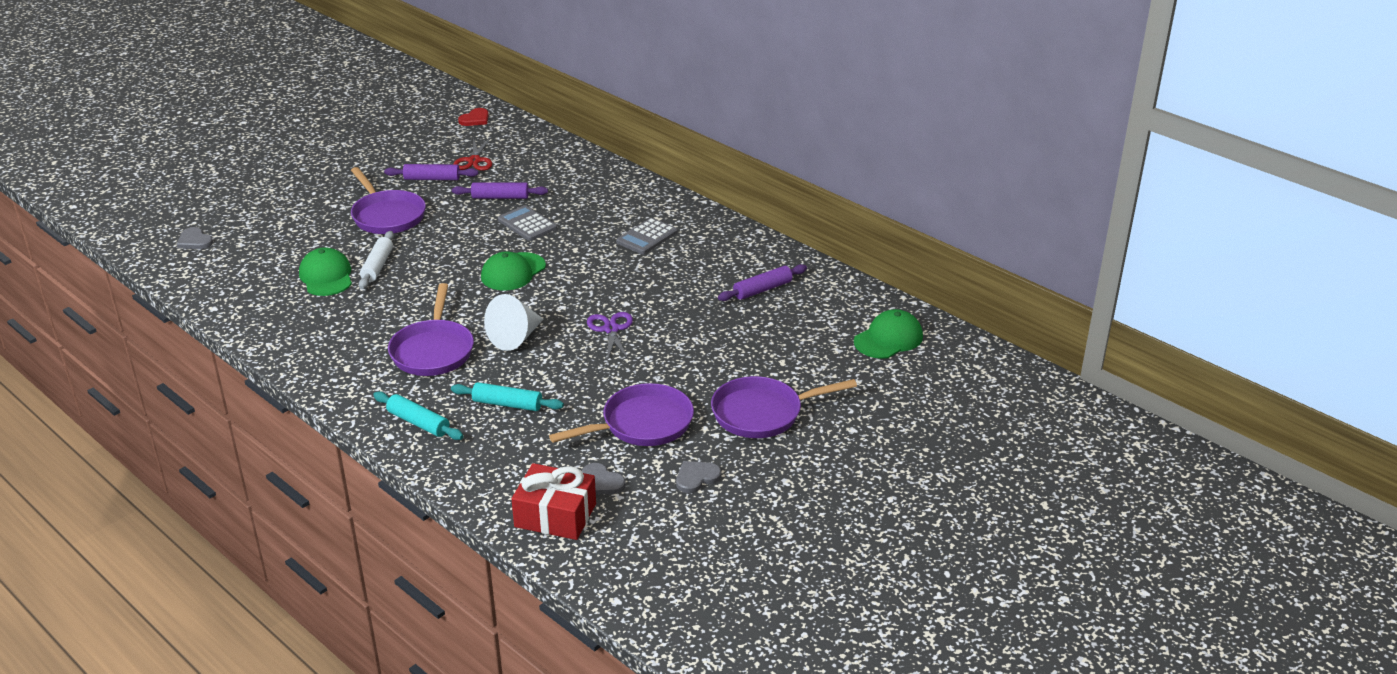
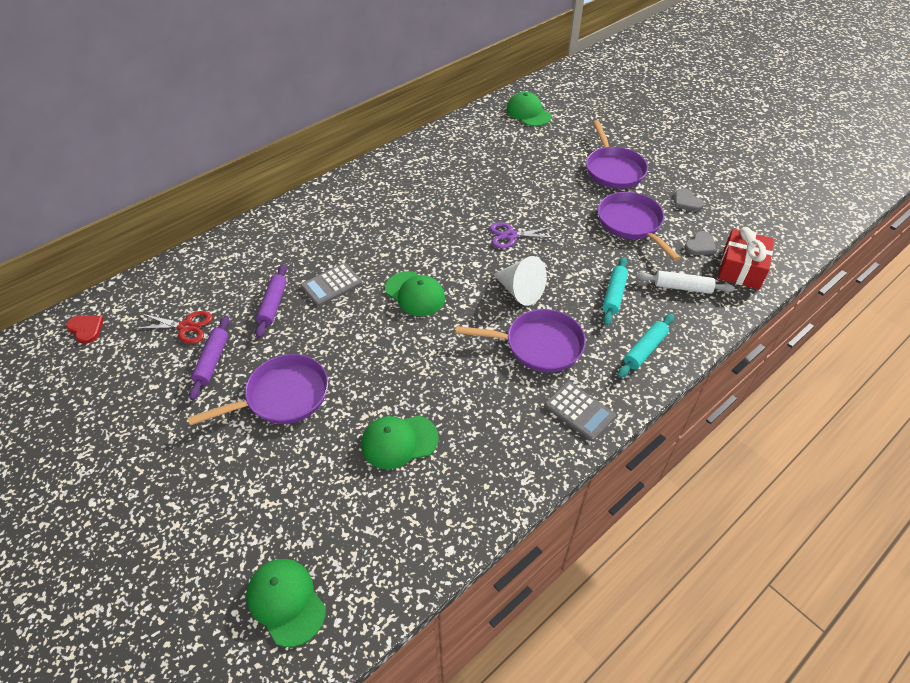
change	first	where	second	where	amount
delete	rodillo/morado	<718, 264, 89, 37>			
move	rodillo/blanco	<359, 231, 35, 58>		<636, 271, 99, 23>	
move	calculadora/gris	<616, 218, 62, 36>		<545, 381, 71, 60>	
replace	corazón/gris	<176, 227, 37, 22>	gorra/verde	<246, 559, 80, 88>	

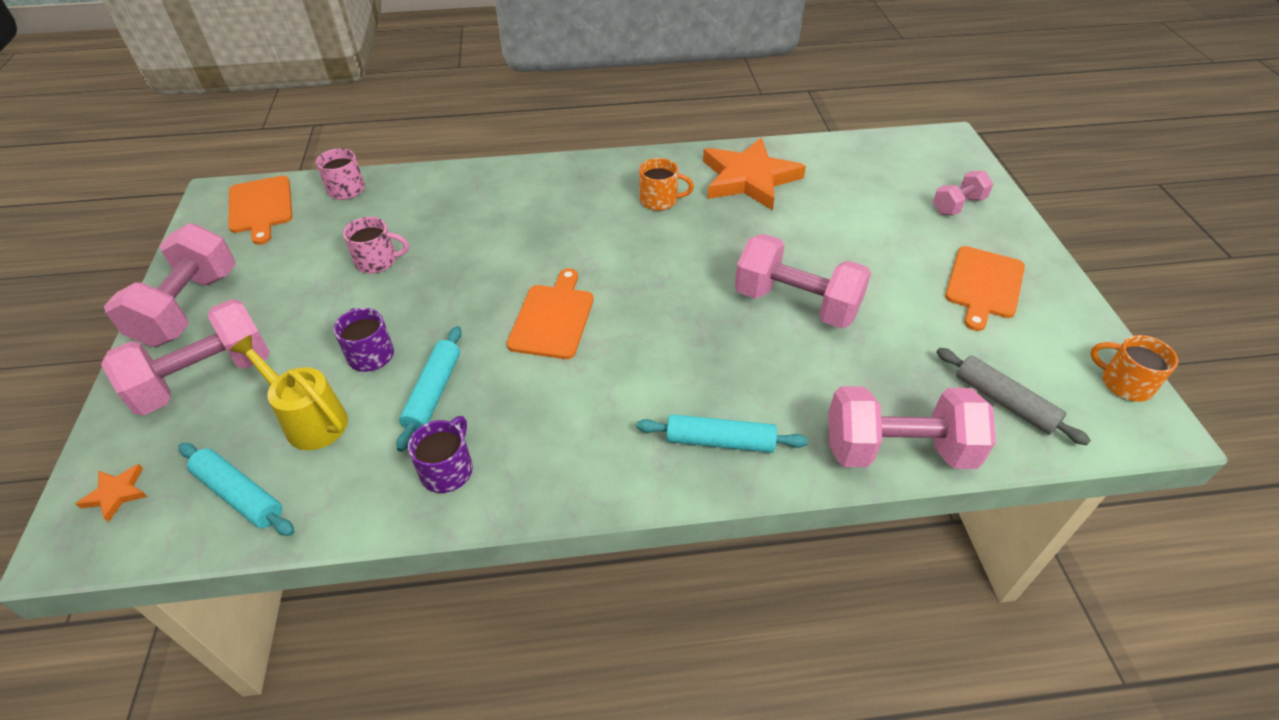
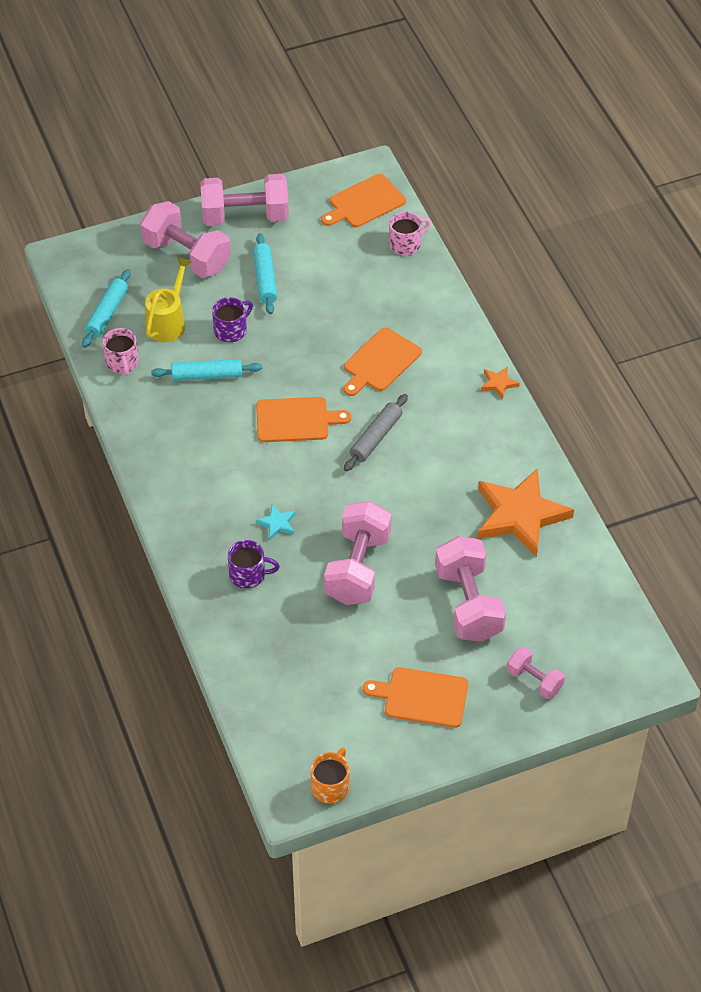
change	first	where	second	where	amount
delete	taza/naranja	<639, 158, 55, 53>			
insert			estrella/turquesa	<256, 504, 40, 36>	
insert			tabla de cortar/naranja	<344, 327, 78, 69>	
move	estrella/naranja	<76, 464, 71, 58>		<481, 367, 39, 32>	
move	taza/rosa	<343, 217, 66, 56>		<103, 328, 36, 48>	
move	taza/morado	<408, 416, 65, 77>		<228, 540, 52, 48>	
move	rodillo/turquesa	<637, 414, 171, 39>		<253, 233, 24, 81>	
move	mancuerna/rosa	<828, 386, 168, 83>		<435, 536, 71, 106>	
move	rodillo/gris	<936, 348, 155, 97>		<344, 394, 64, 77>	

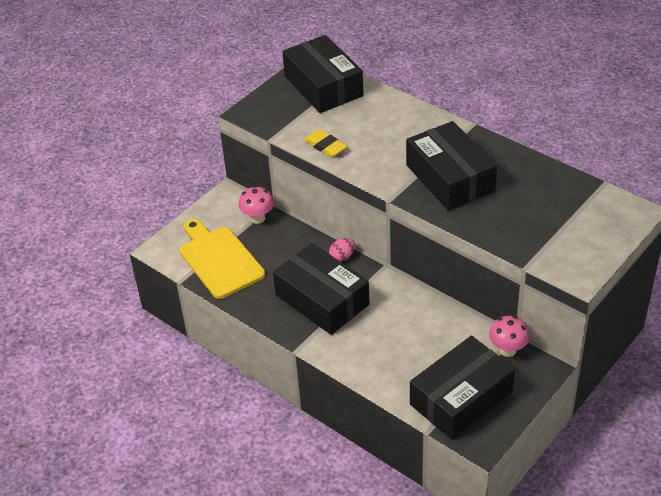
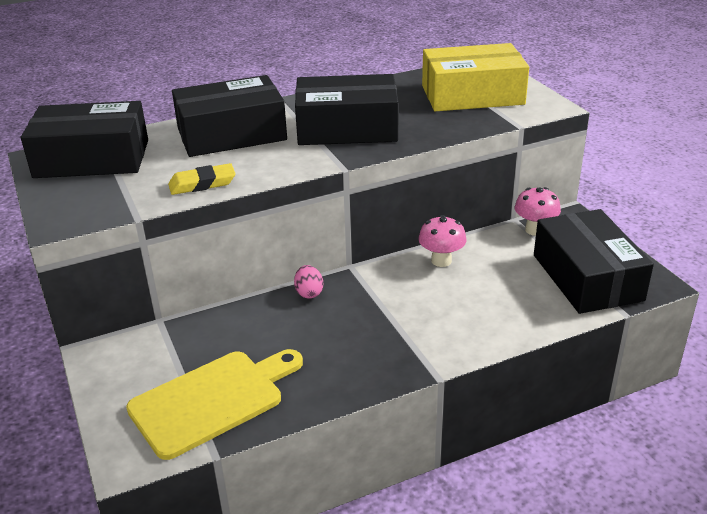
change	first	where	second	where	amount
insert			caja/amarillo	<422, 43, 107, 68>	
move	seta/rosa	<238, 186, 36, 38>		<418, 215, 49, 52>	
move	caja/negro	<273, 243, 96, 92>		<172, 75, 115, 82>	
rotate	tabla de cortar/amarillo	<180, 219, 85, 80>		<126, 349, 177, 111>	150 degrees clockwise

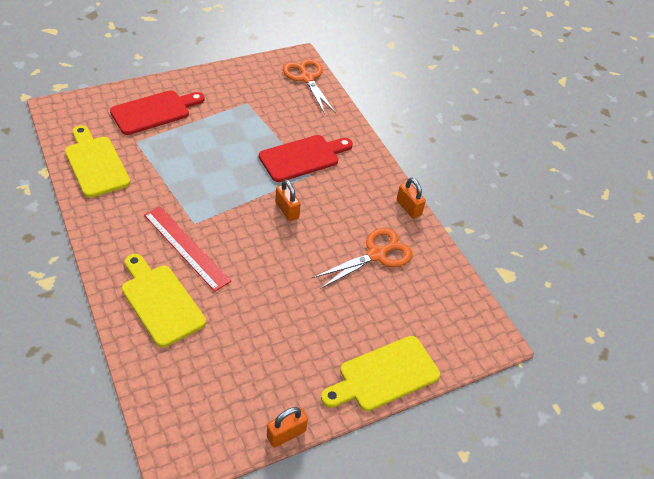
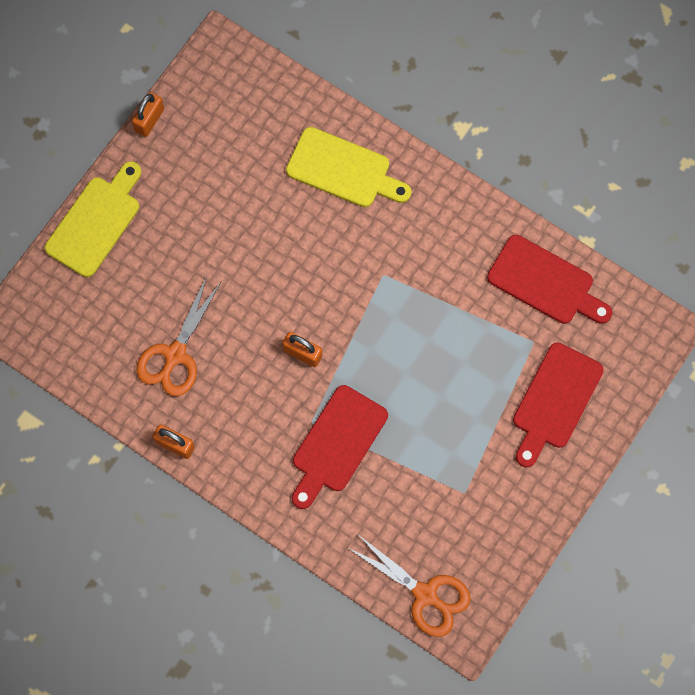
change	first	where	second	where	amount
delete	regla/rojo	<144, 206, 87, 86>			
recolor	tabla de cortar/amarillo	<65, 125, 65, 73>	tabla de cortar/rojo	<487, 235, 126, 89>	

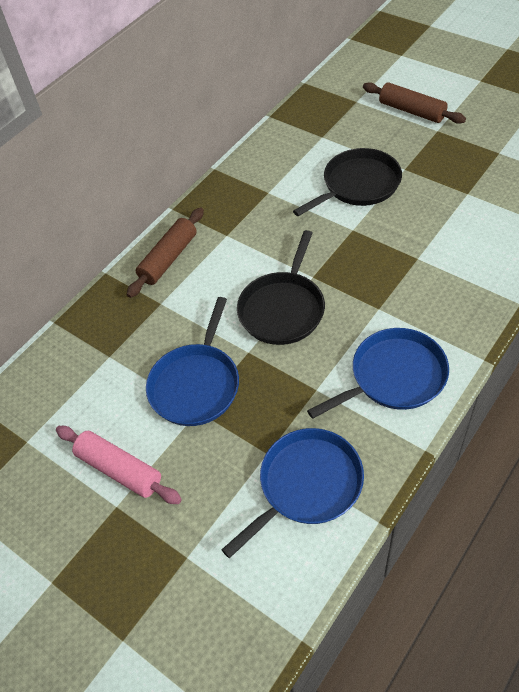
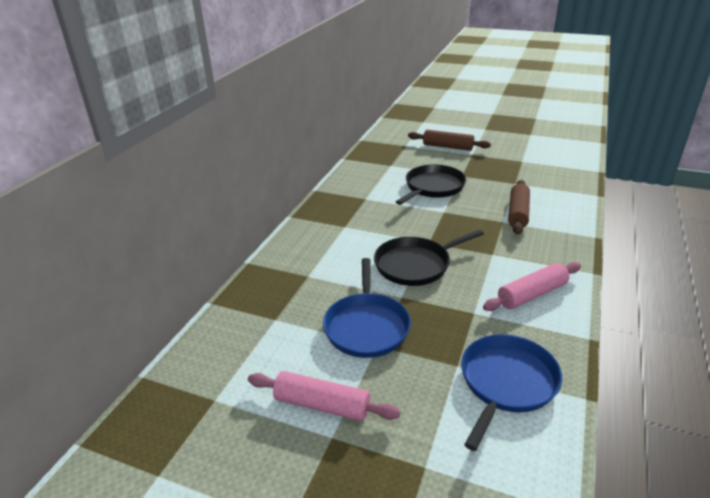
change	first	where	second	where	amount
move	rodillo/marrón	<126, 207, 78, 91>		<508, 180, 22, 55>	
replace	sartén/azul	<307, 328, 142, 91>	rodillo/rosa	<483, 262, 98, 49>	
rotate	sartén/negro	<237, 230, 88, 115>		<374, 229, 110, 57>	60 degrees clockwise

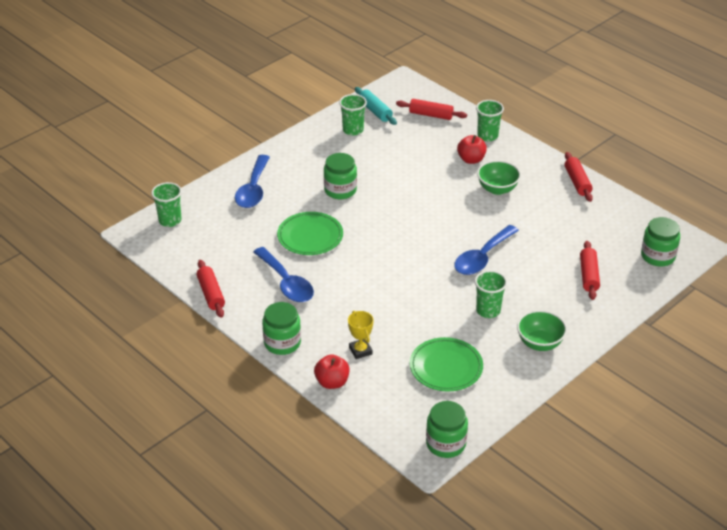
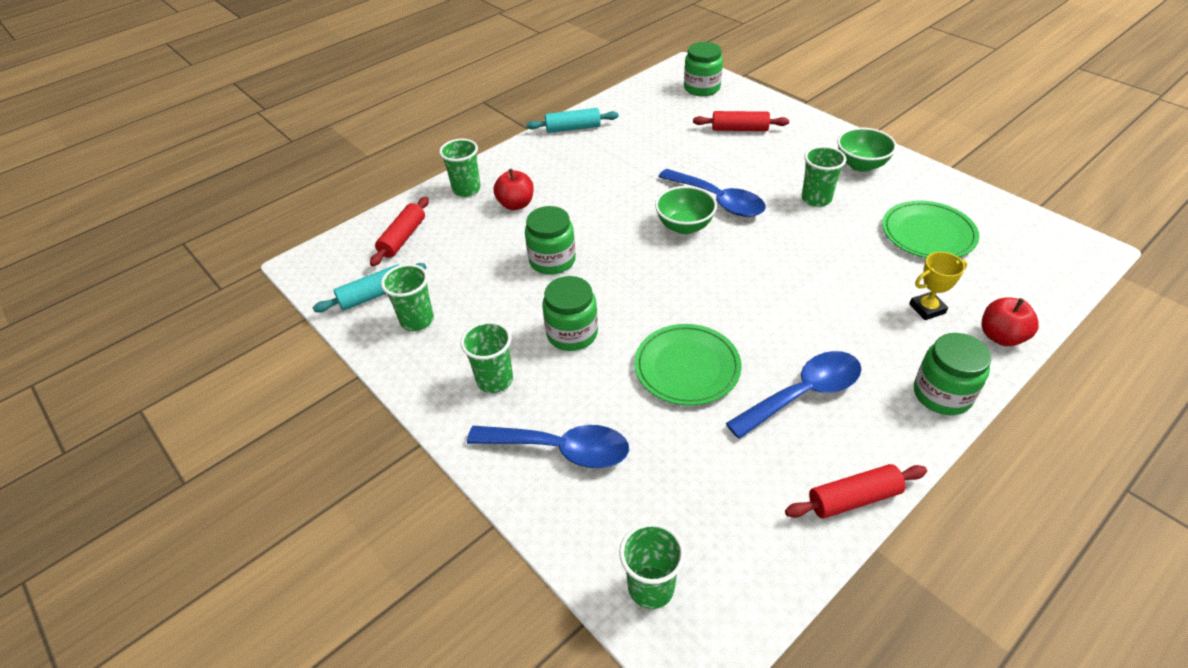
change	first	where	second	where	amount
insert			vaso/verde	<460, 321, 53, 72>	
move	tarro/verde	<426, 401, 42, 57>		<525, 206, 51, 69>	
move	cuenco/verde	<477, 160, 44, 35>		<655, 186, 62, 48>	
recolor	rodillo/rojo	<565, 152, 28, 50>	rodillo/turquesa	<526, 108, 93, 25>	

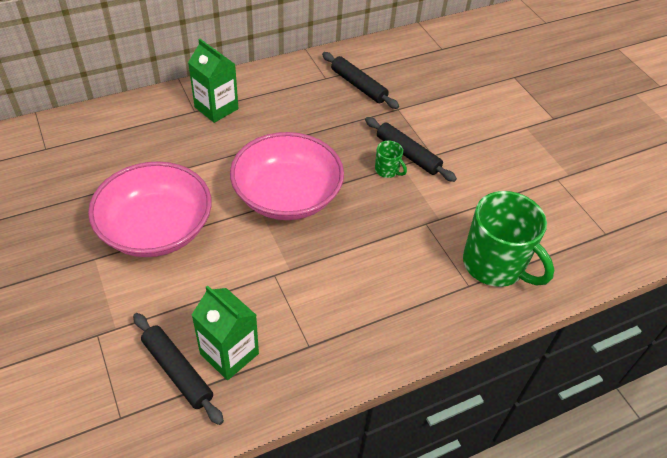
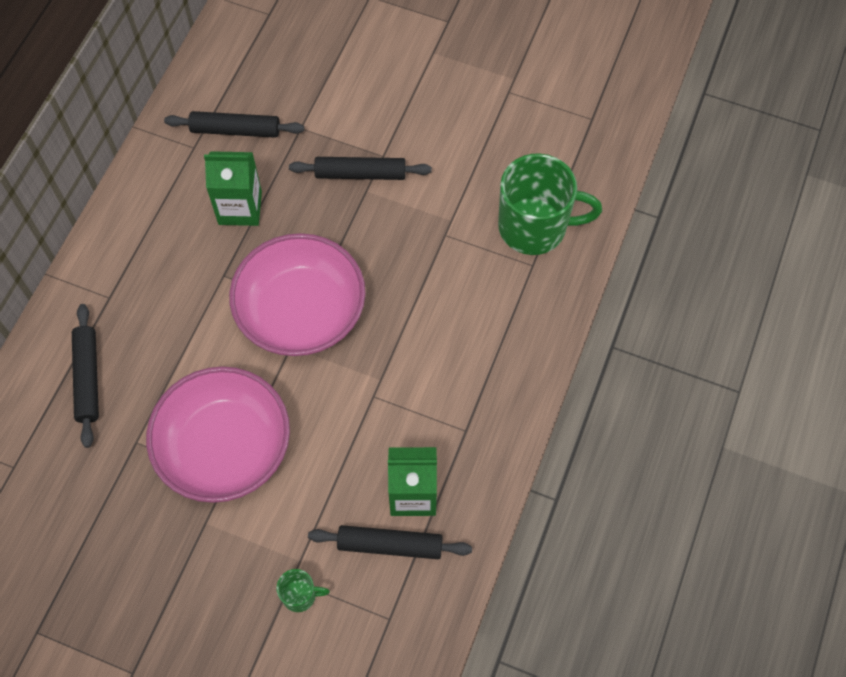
change	first	where	second	where	amount
insert			rodillo/negro	<72, 304, 27, 144>	
move	cartón de leche/verde	<188, 39, 51, 84>		<204, 151, 58, 75>	
move	taza/verde	<375, 141, 32, 37>		<276, 569, 54, 43>	

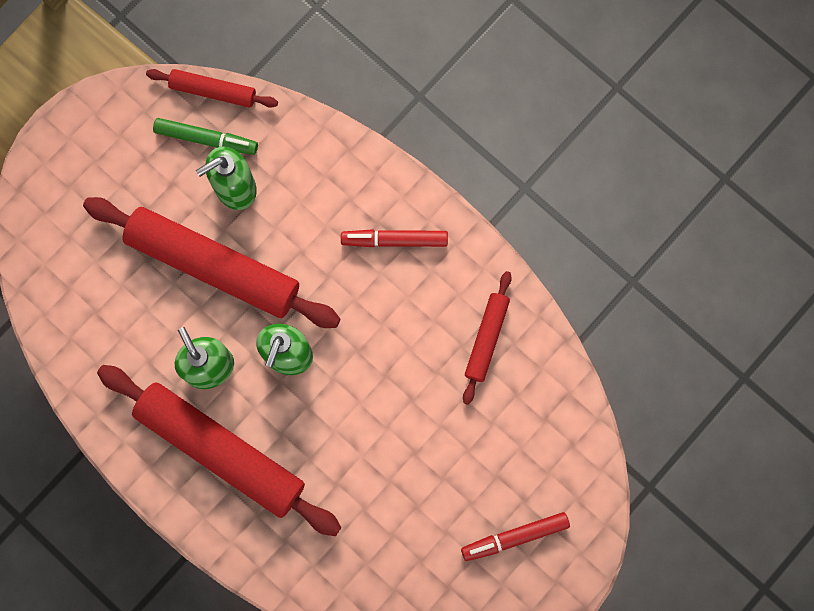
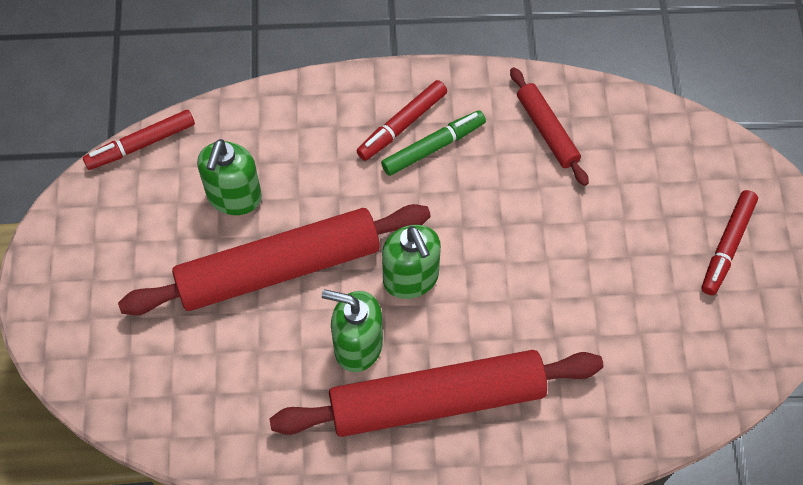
change	first	where	second	where	amount
move	rotulador/verde	<153, 118, 105, 37>		<381, 110, 105, 66>	
replace	rodillo/rojo	<146, 69, 132, 39>	rotulador/rojo	<83, 110, 112, 60>	

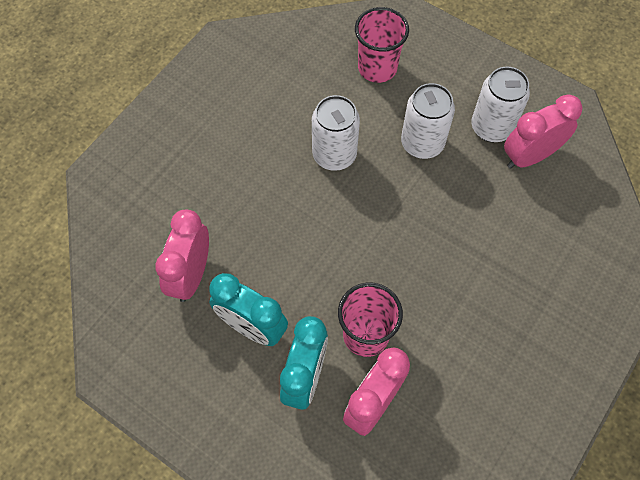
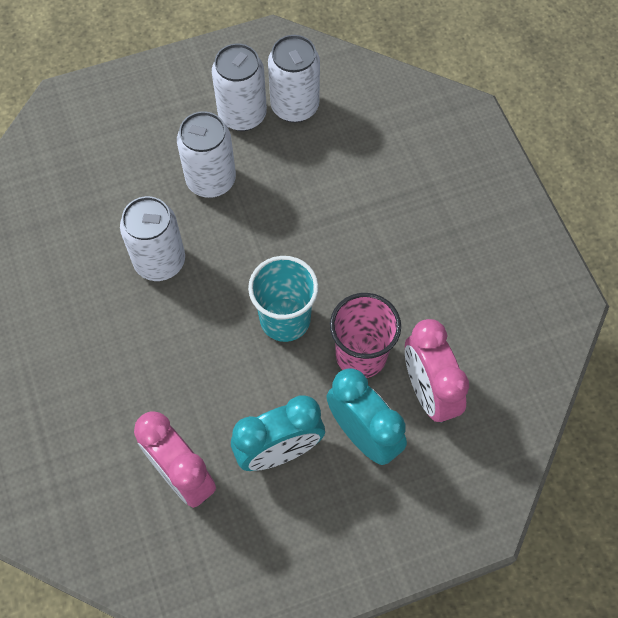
change	first	where	second	where	amount
delete	vaso/rosa	<355, 7, 54, 76>			
insert			vaso/turquesa	<248, 256, 71, 86>	
replace	despertador/rosa	<504, 94, 79, 75>	lata/blanco	<268, 35, 52, 88>	

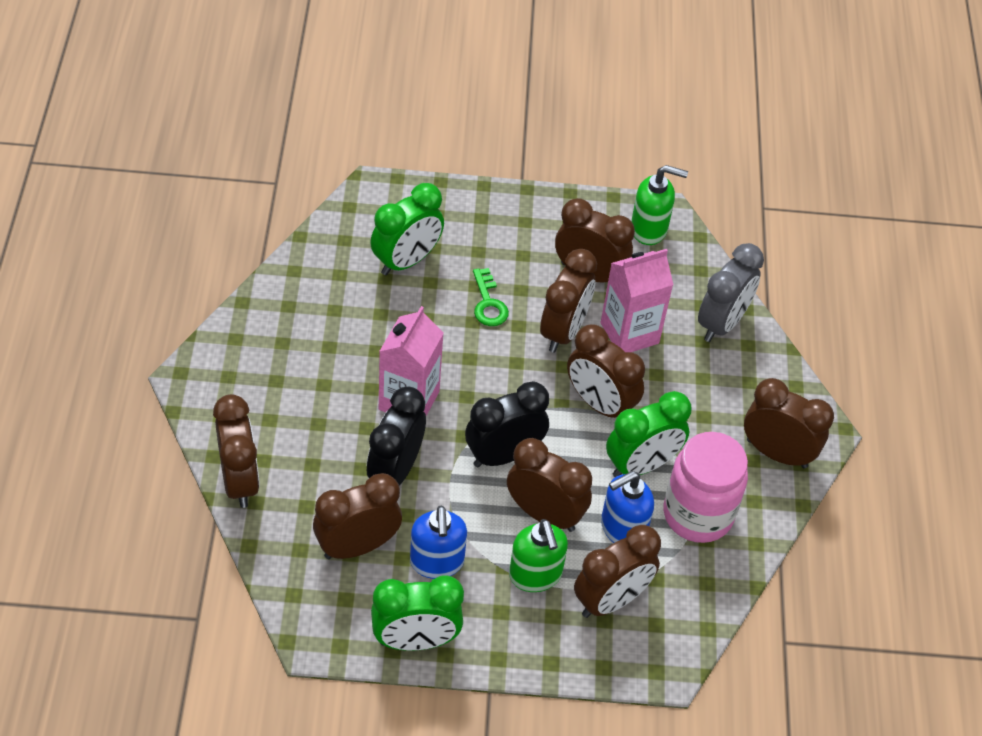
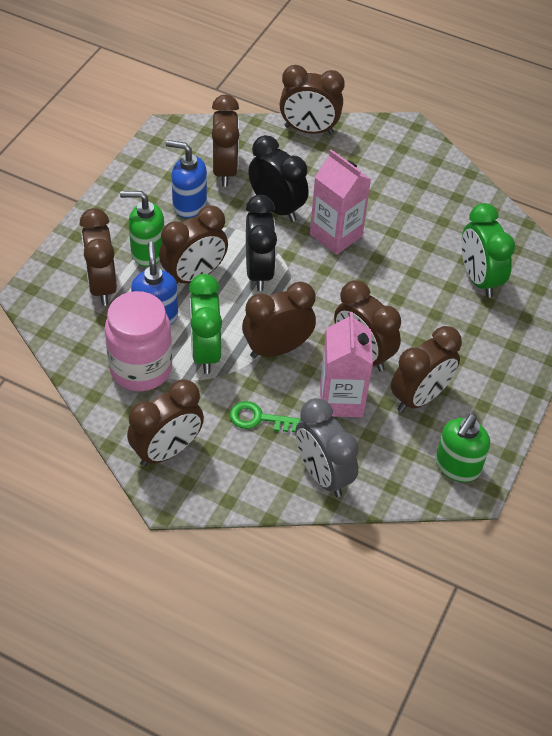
change	first	where	second	where	amount
delete	despertador/verde	<371, 575, 93, 76>			
move	llave/verde	<473, 268, 36, 58>		<230, 401, 71, 31>	

